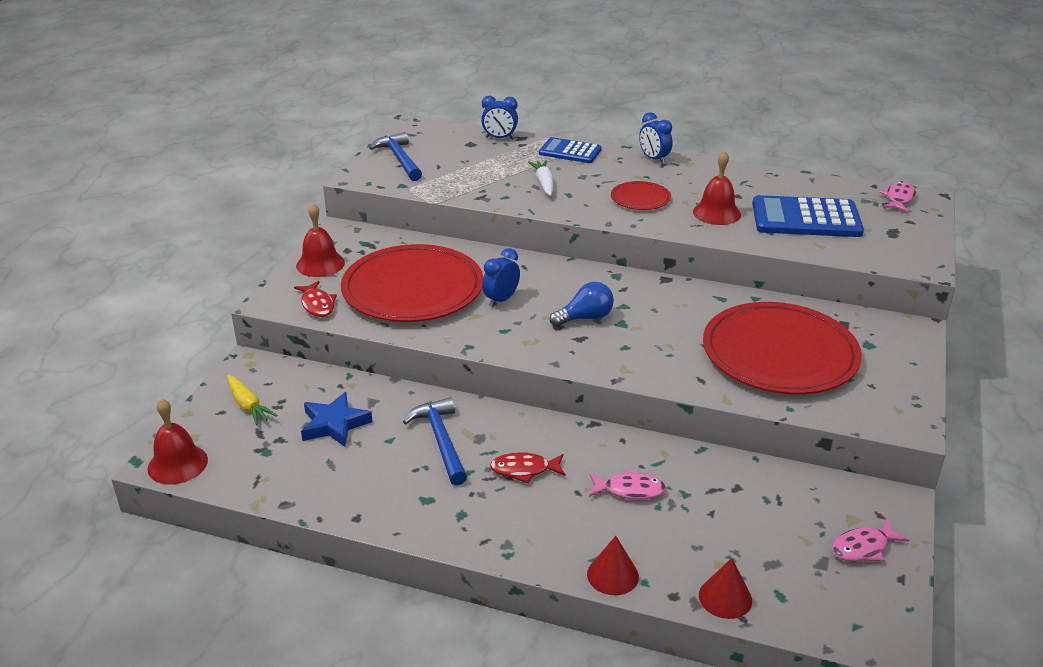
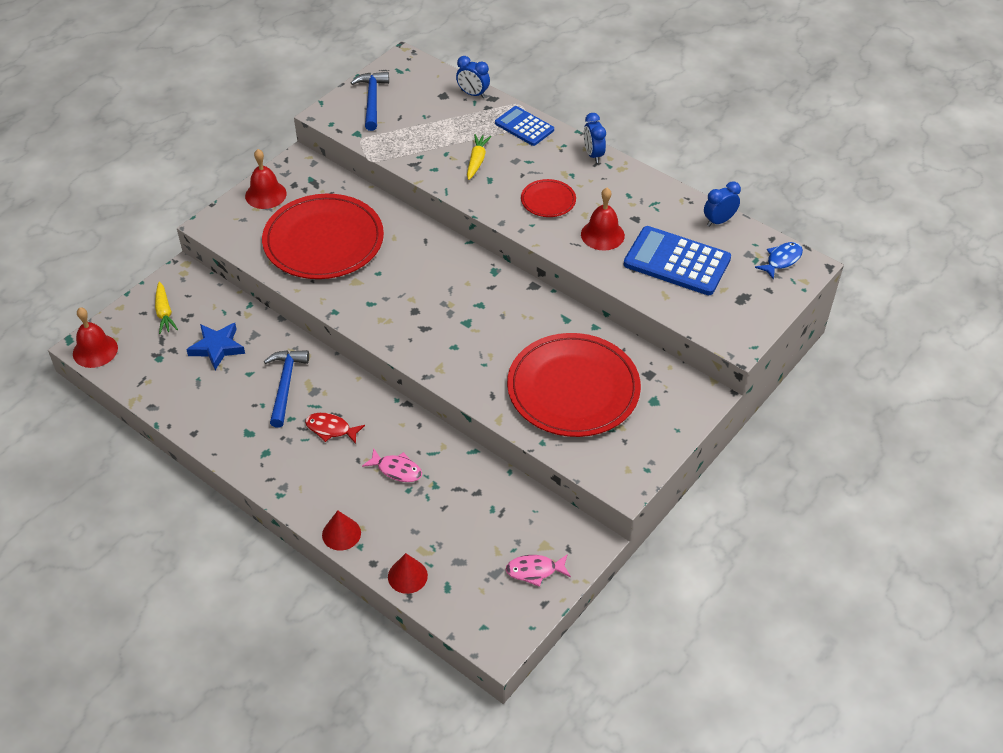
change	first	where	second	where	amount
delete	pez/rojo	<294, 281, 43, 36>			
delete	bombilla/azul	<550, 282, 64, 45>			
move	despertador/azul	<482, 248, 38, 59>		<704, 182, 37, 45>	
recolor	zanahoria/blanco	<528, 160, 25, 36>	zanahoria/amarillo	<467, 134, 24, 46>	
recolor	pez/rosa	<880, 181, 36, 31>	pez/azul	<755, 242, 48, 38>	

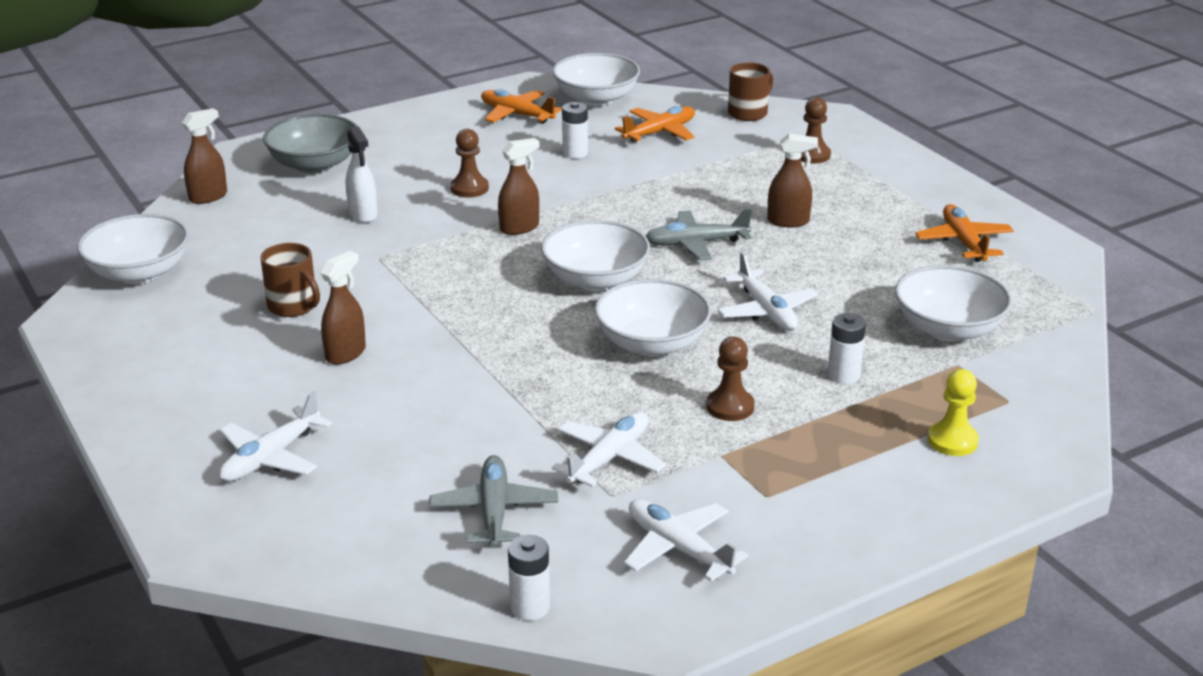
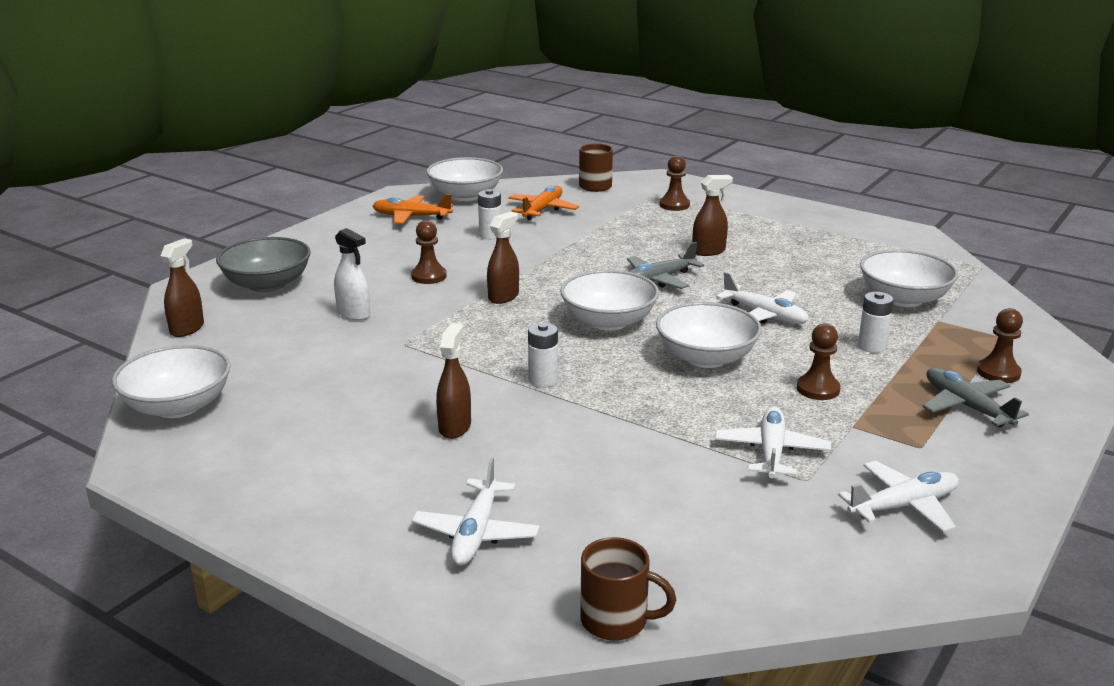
change	first	where	second	where	amount
delete	avión/naranja	<915, 204, 99, 58>			
move	taza/marrón	<260, 243, 60, 74>		<580, 537, 96, 104>	
move	avión/gris	<429, 455, 129, 93>		<922, 368, 107, 59>	
move	pila/blanco	<508, 535, 42, 86>		<528, 323, 30, 64>	
recolor	peón/amarillo	<928, 369, 51, 87>	peón/marrón	<977, 308, 46, 75>	
rotate	avión/blanco	<624, 499, 124, 82>		<838, 461, 121, 71>	135 degrees clockwise

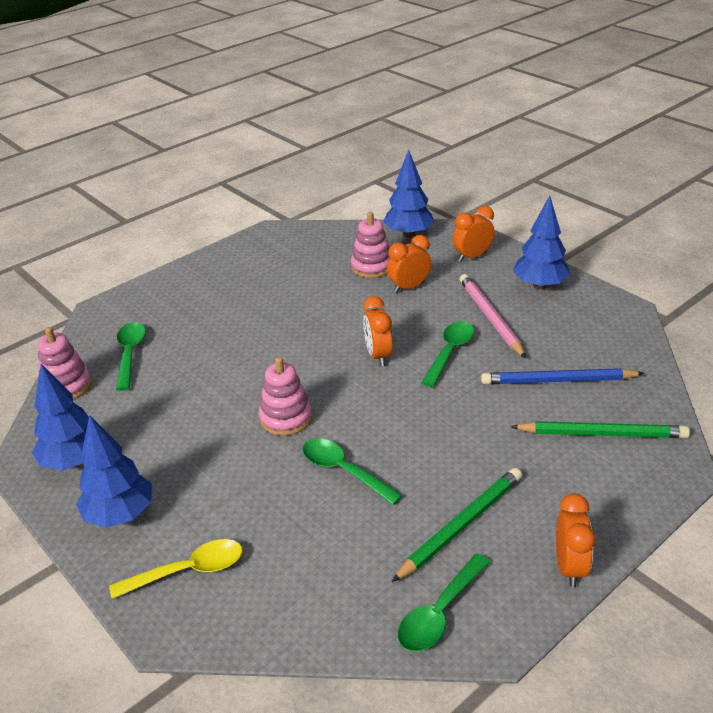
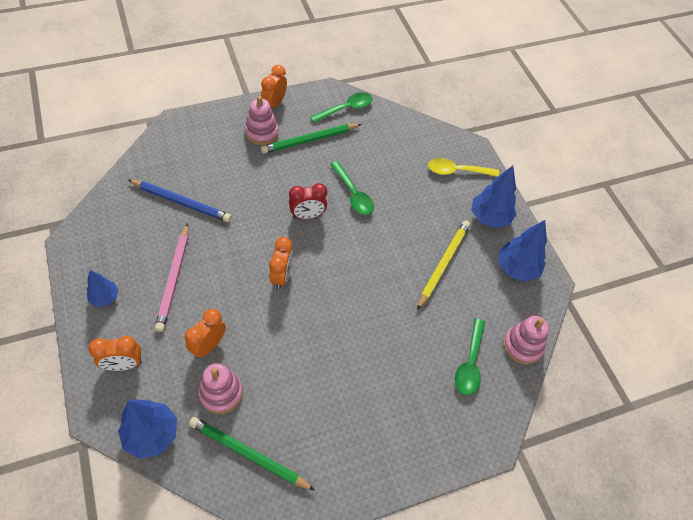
change	first	where	second	where	amount
delete	cuchara/verde	<421, 321, 53, 66>			
insert			despertador/rojo	<289, 183, 38, 36>	
insert			lápiz/amarillo	<417, 220, 53, 90>	
move	juguete apilable/rosa	<259, 357, 53, 79>		<245, 96, 34, 49>	
move	lápiz/verde	<510, 421, 180, 17>		<189, 417, 126, 74>	
rotate	despertador/naranja	<387, 235, 44, 58>		<185, 309, 41, 50>	135 degrees clockwise
resize	árbol/azul	<513, 196, 57, 94>		<87, 270, 32, 37>	x0.60

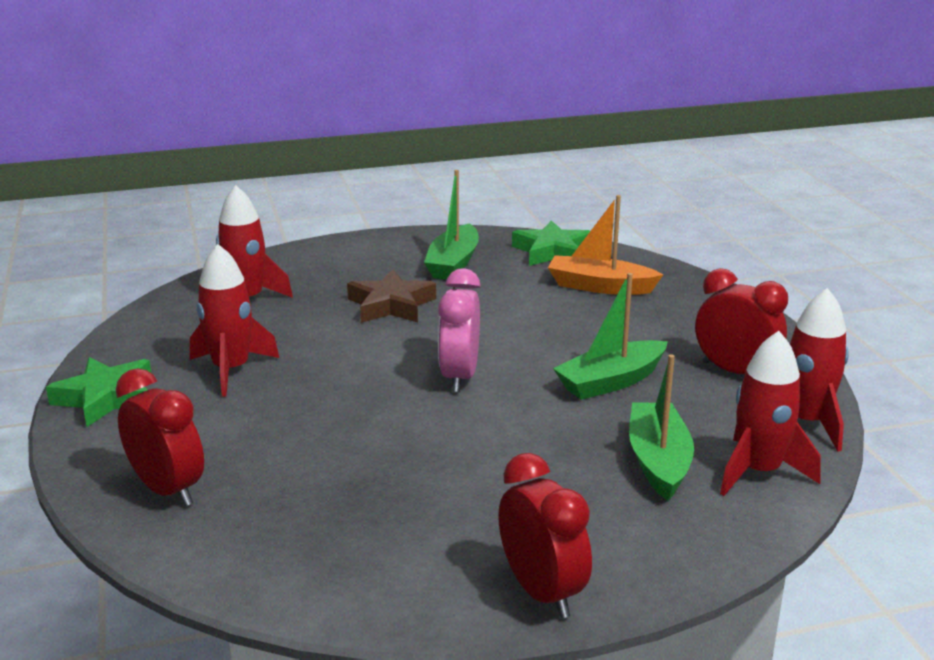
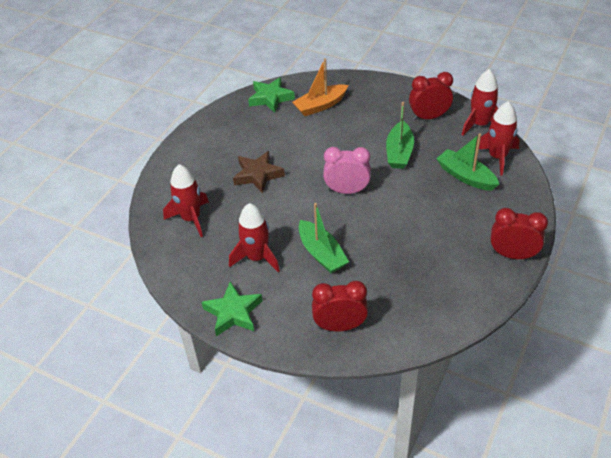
change	first	where	second	where	amount
move	barco/verde	<424, 170, 55, 110>		<299, 203, 50, 70>	
rotate	despertador/rosa	<438, 268, 43, 124>		<323, 147, 48, 47>	135 degrees clockwise

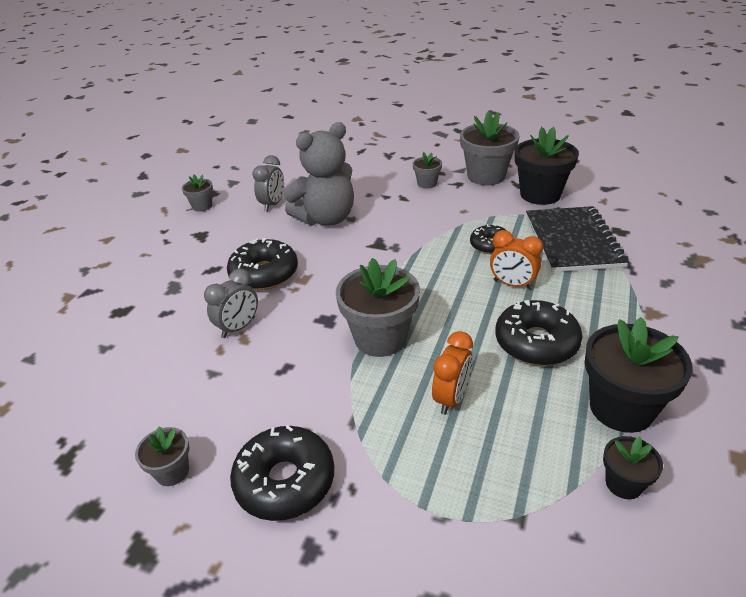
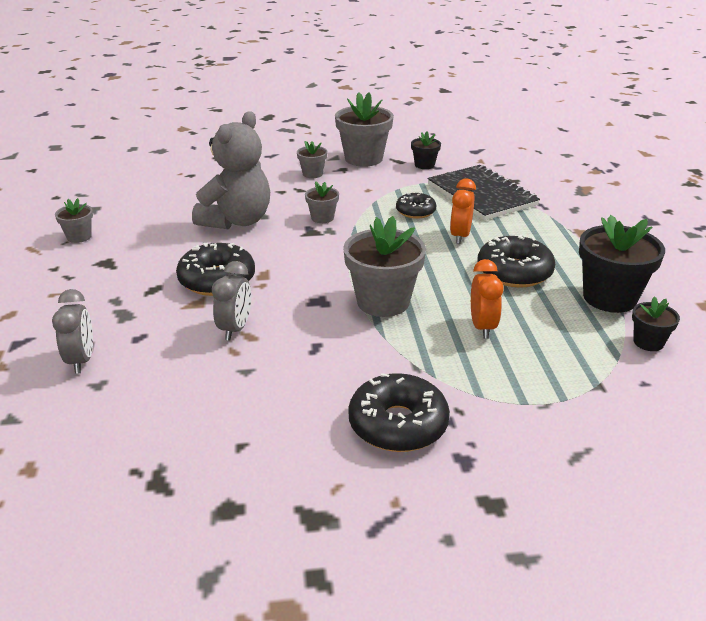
change	first	where	second	where	amount
move	maceta/gris	<135, 426, 54, 60>		<305, 182, 34, 41>	
move	despertador/gris	<252, 155, 32, 56>		<52, 289, 41, 85>	
rotate	despertador/naranja	<490, 230, 53, 59>		<450, 178, 26, 66>	105 degrees clockwise
resize	maceta/negro	<515, 127, 64, 78>		<411, 131, 30, 38>	x0.51

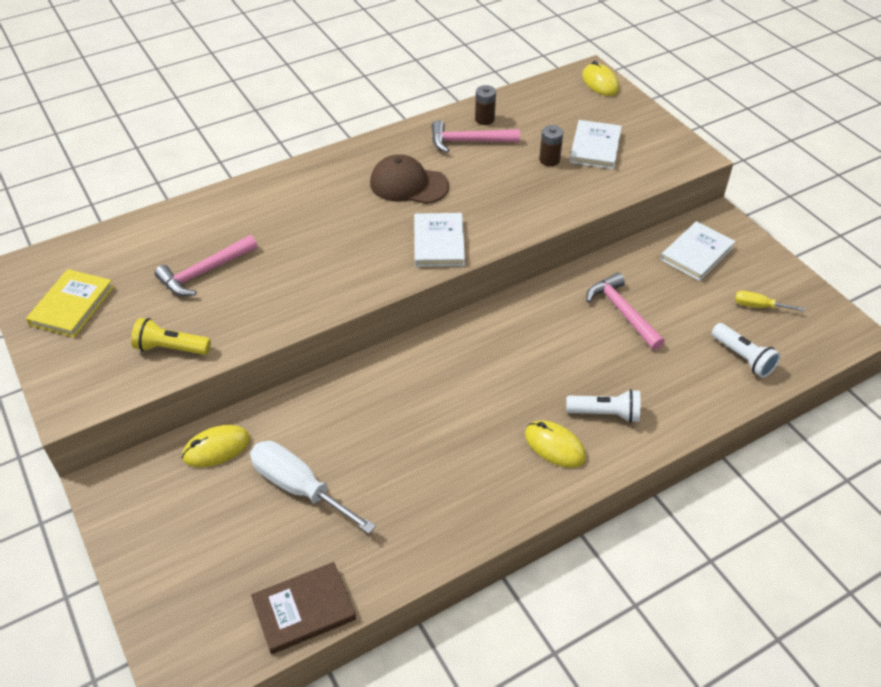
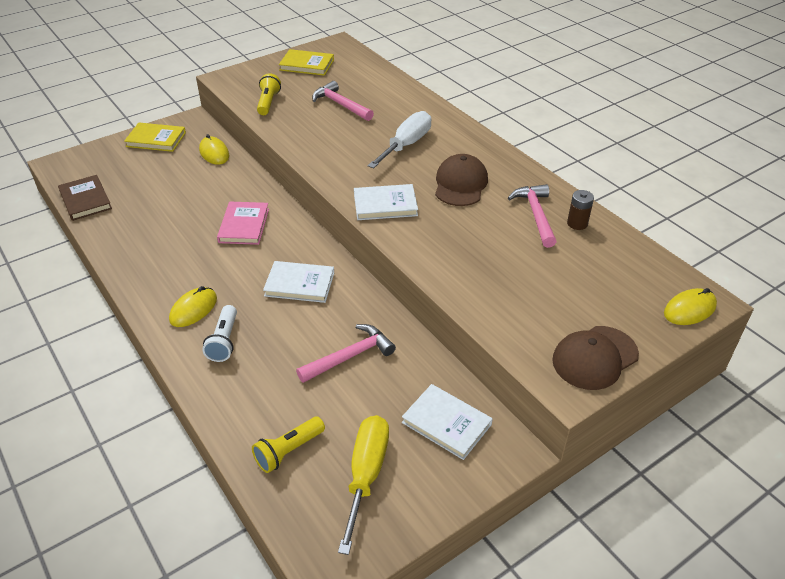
change	first	where	second	where	amount
delete	pila/marrón	<539, 125, 24, 41>			
insert			libro/amarillo	<124, 123, 62, 29>	
insert			libro/rosa	<217, 202, 52, 43>	
insert			gorra/marrón	<552, 326, 87, 64>	
move	destornillador/blanco	<250, 441, 126, 93>		<368, 111, 63, 57>	
move	libro/blanco	<569, 120, 53, 49>		<263, 261, 71, 42>	
recolor	lámpara de mano/blanco	<712, 323, 69, 55>	lámpara de mano/amarillo	<252, 417, 73, 56>	
resize	destornillador/amarillo	<735, 291, 70, 20>		<338, 415, 51, 140>	x1.93

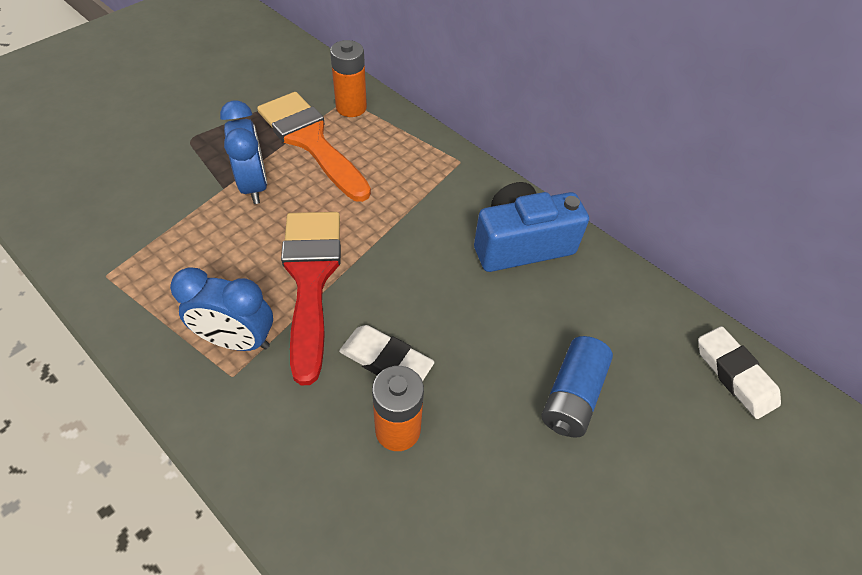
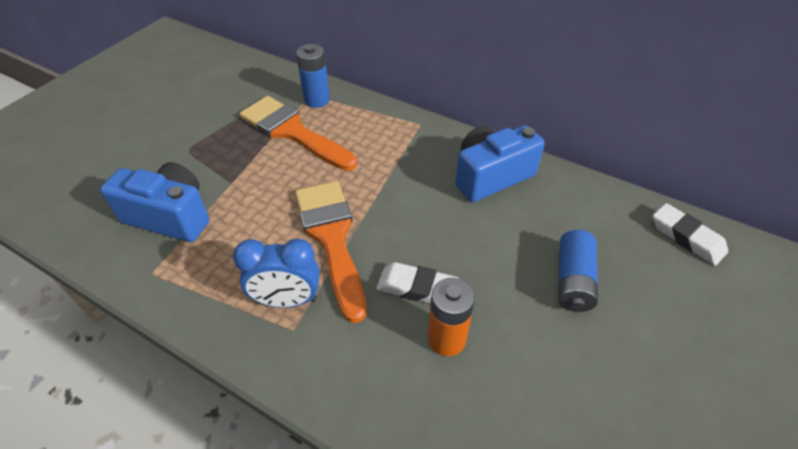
change	first	where	second	where	amount
delete	despertador/azul	<220, 100, 47, 104>			
insert			cámara/azul	<100, 162, 110, 80>	
recolor	pincel/rojo	<281, 212, 60, 174>	pincel/naranja	<295, 181, 71, 142>	
recolor	pila/naranja	<330, 40, 37, 77>	pila/azul	<296, 44, 34, 64>	

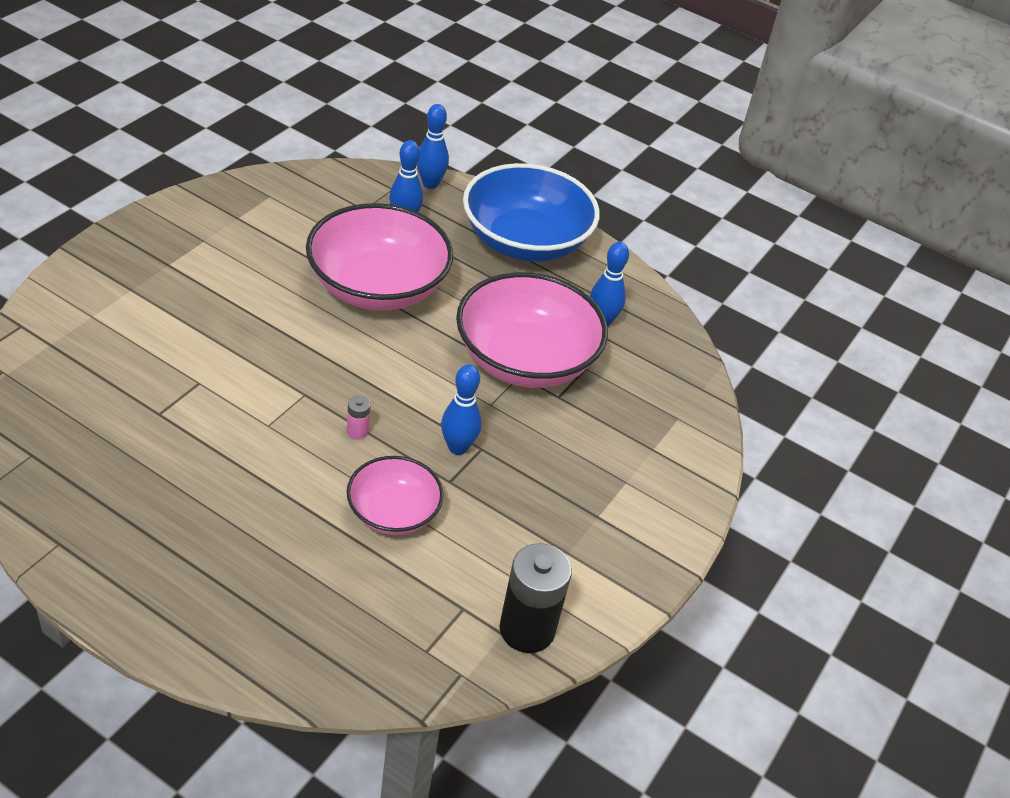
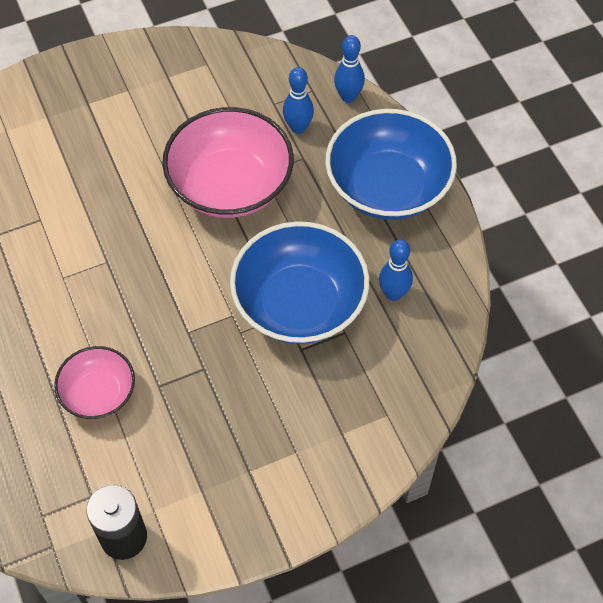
change	first	where	second	where	amount
delete	pila/rosa	<347, 396, 23, 43>			
delete	bolo/azul	<441, 364, 41, 91>			
recolor	cuenco/rosa	<456, 272, 152, 116>	cuenco/azul	<230, 221, 139, 123>	

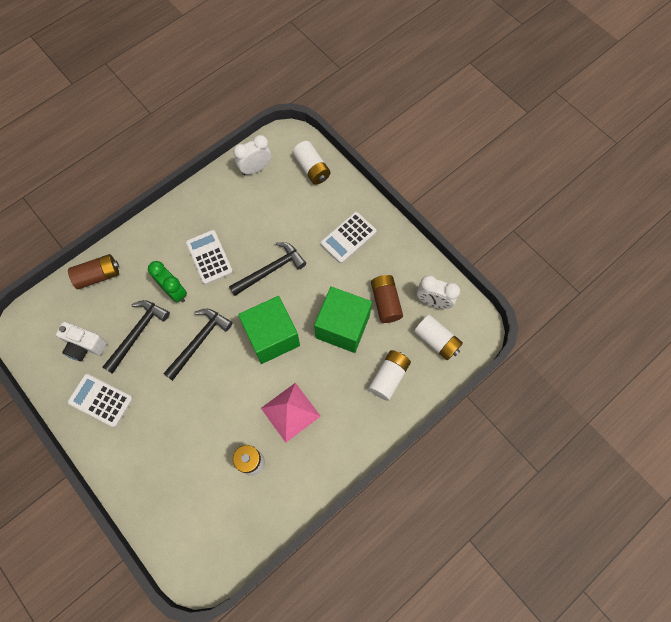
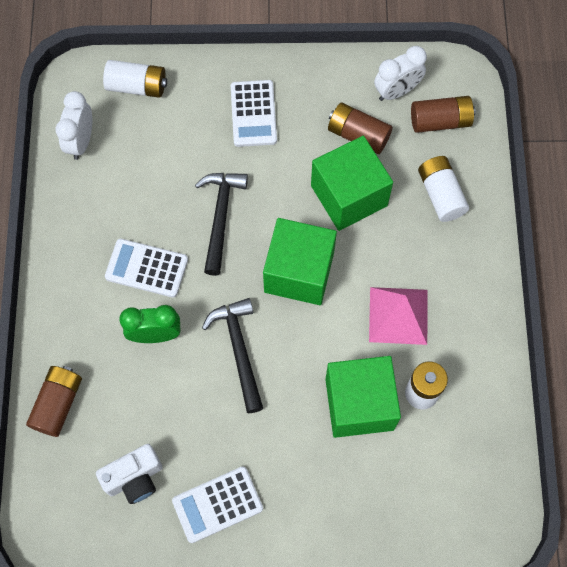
change	first	where	second	where	amount
delete	martillo/negro	<102, 300, 68, 74>			
insert			cubo/verde	<325, 356, 76, 82>	
recolor	pila/blanco	<414, 314, 49, 47>	pila/marrón	<411, 96, 65, 37>	

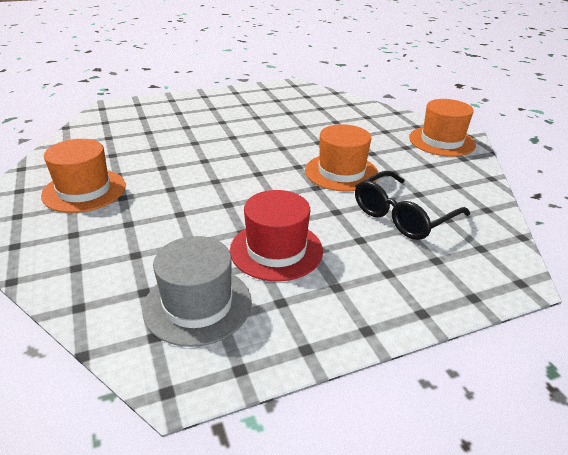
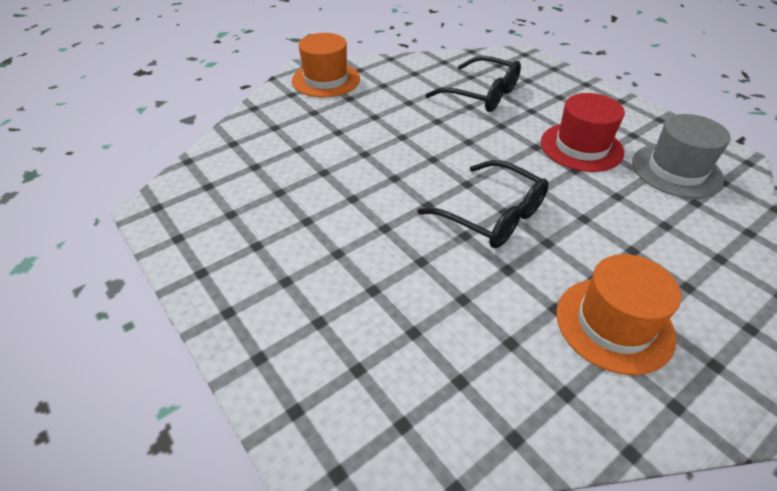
change	first	where	second	where	amount
delete	sombrero/naranja	<305, 124, 73, 68>			
insert			gafas/negro	<417, 160, 132, 88>	

